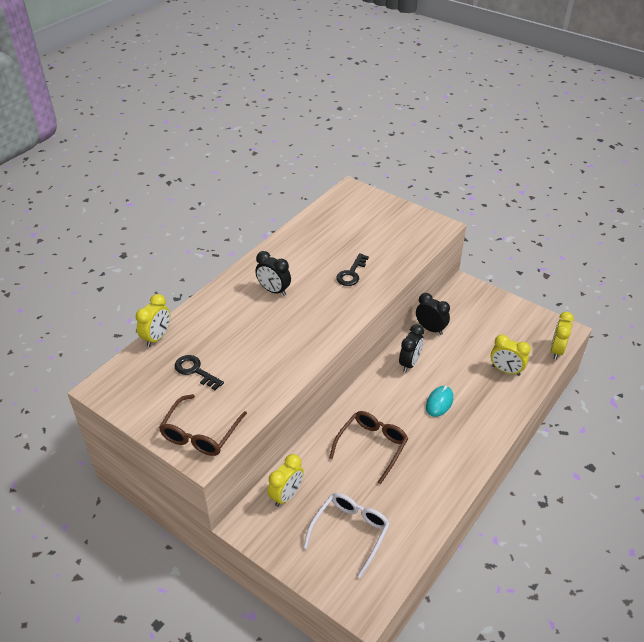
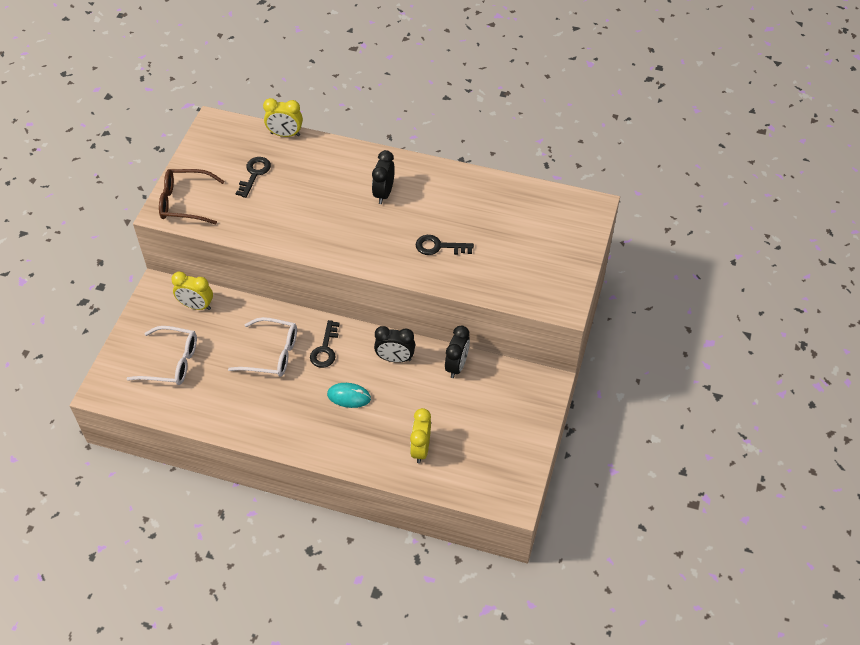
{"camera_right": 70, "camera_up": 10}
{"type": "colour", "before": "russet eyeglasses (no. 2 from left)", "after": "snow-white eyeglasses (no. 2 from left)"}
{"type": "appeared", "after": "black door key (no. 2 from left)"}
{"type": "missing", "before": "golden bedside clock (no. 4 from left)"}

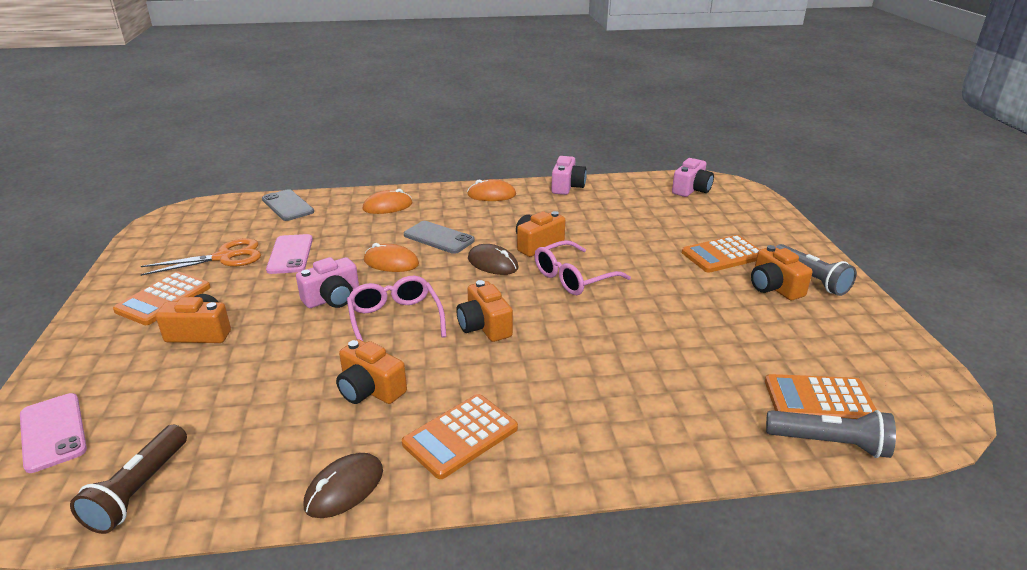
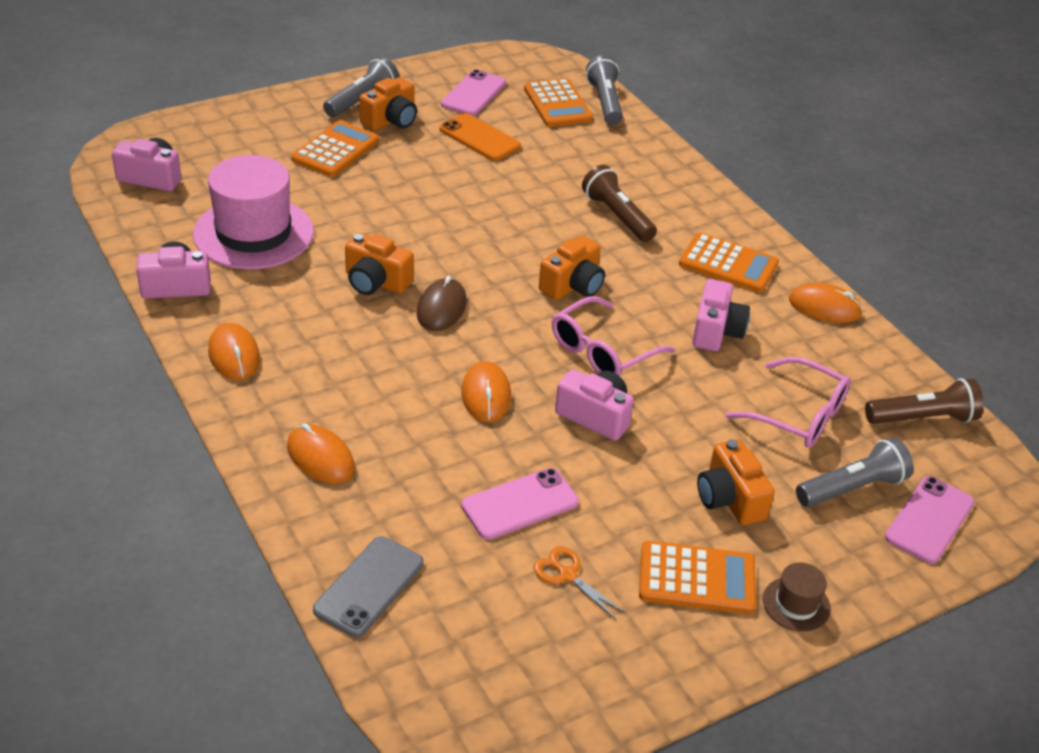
{"camera_right": -115, "camera_up": 10}
{"type": "appeared", "after": "pink hat"}
{"type": "spun", "before": "bright orange pocket calculator (no. 3 from left in the first image)", "turn": -105}
{"type": "appeared", "after": "bright orange phone"}
{"type": "appeared", "after": "pink phone (no. 1 from left)"}
{"type": "size", "before": "bright orange shears", "scale": 0.58}
{"type": "appeared", "after": "russet pocket torch (no. 1 from left)"}
{"type": "colour", "before": "bright orange compact camera (no. 2 from left)", "after": "pink compact camera (no. 4 from left)"}
{"type": "relocated", "before": "pink eyeglasses (no. 2 from left)"}
{"type": "appeared", "after": "russet hat"}
{"type": "colour", "before": "russet PC mouse (no. 1 from left)", "after": "bright orange PC mouse (no. 4 from left)"}
{"type": "appeared", "after": "ash-grey pocket torch (no. 3 from left)"}
{"type": "missing", "before": "ash-grey phone (no. 2 from left)"}

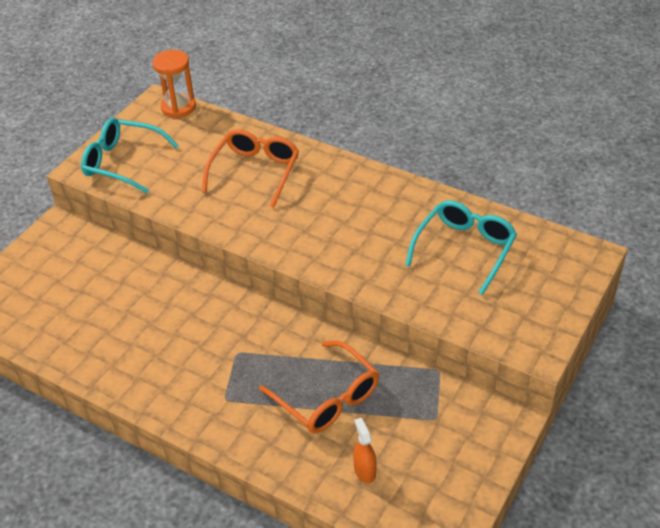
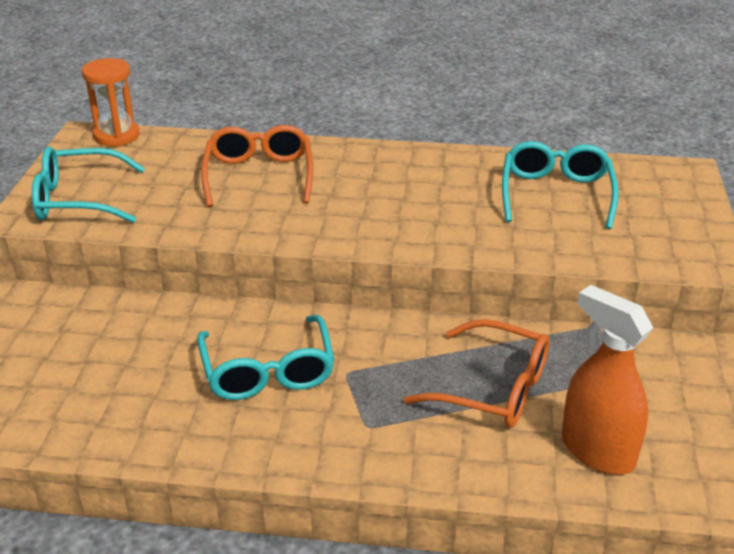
{"camera_right": -25, "camera_up": -10}
{"type": "appeared", "after": "aqua eyeglasses (no. 2 from left)"}
{"type": "size", "before": "bright orange sprayer", "scale": 1.95}

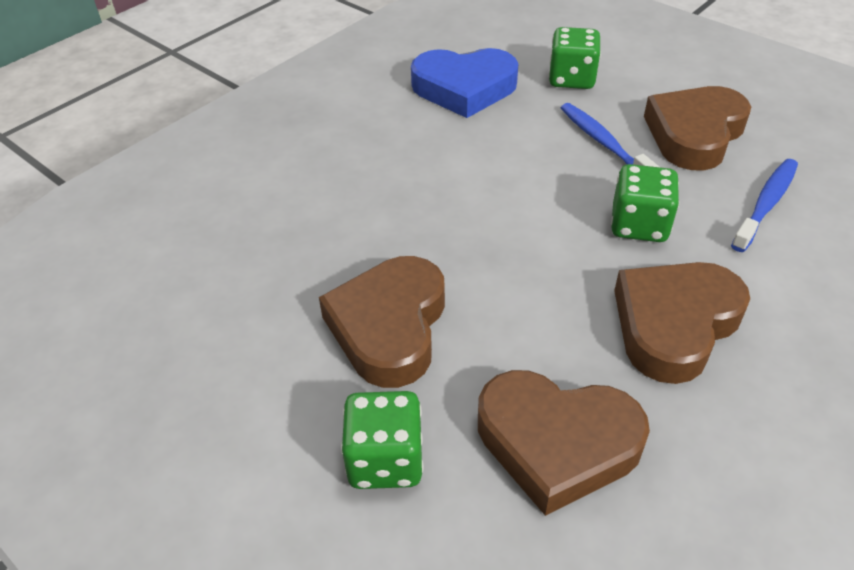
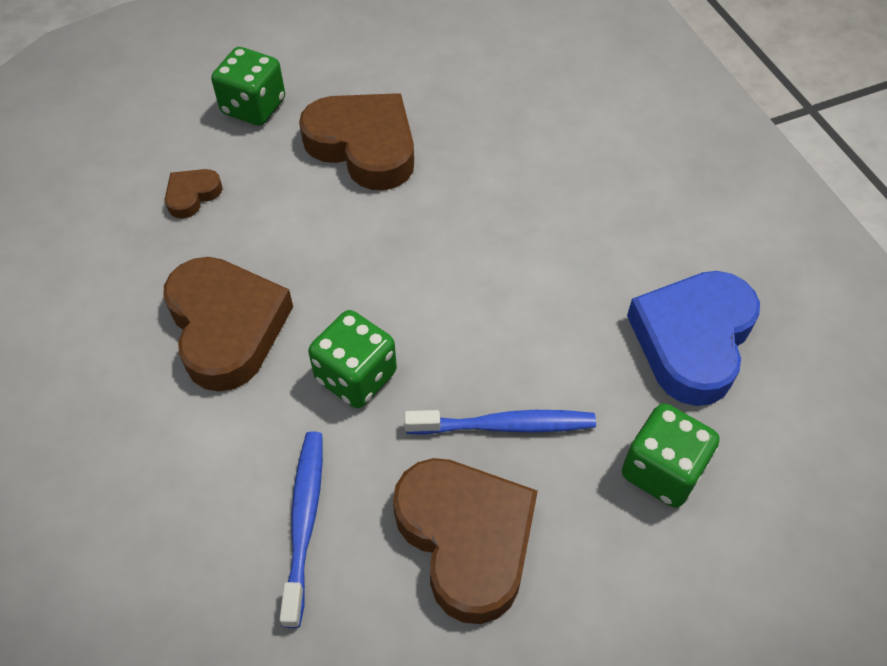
{"camera_right": 115, "camera_up": 10}
{"type": "size", "before": "russet heart shape (no. 2 from left in the first image)", "scale": 0.47}
{"type": "spun", "before": "blue toothbrush (no. 2 from left in the first image)", "turn": -150}

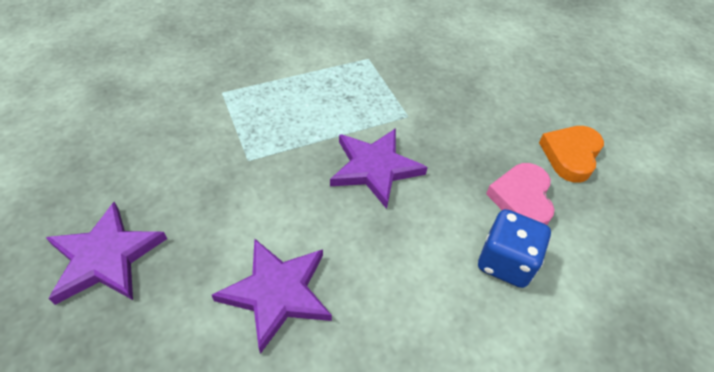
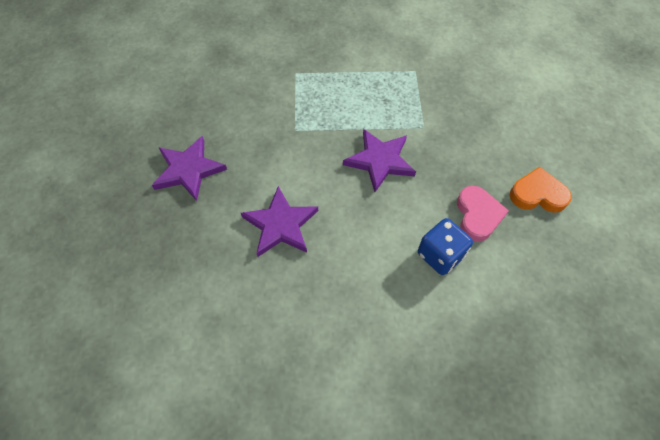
{"camera_right": 25, "camera_up": 10}
{"type": "spun", "before": "pink heart shape", "turn": 150}
{"type": "spun", "before": "bright orange heart shape", "turn": 45}

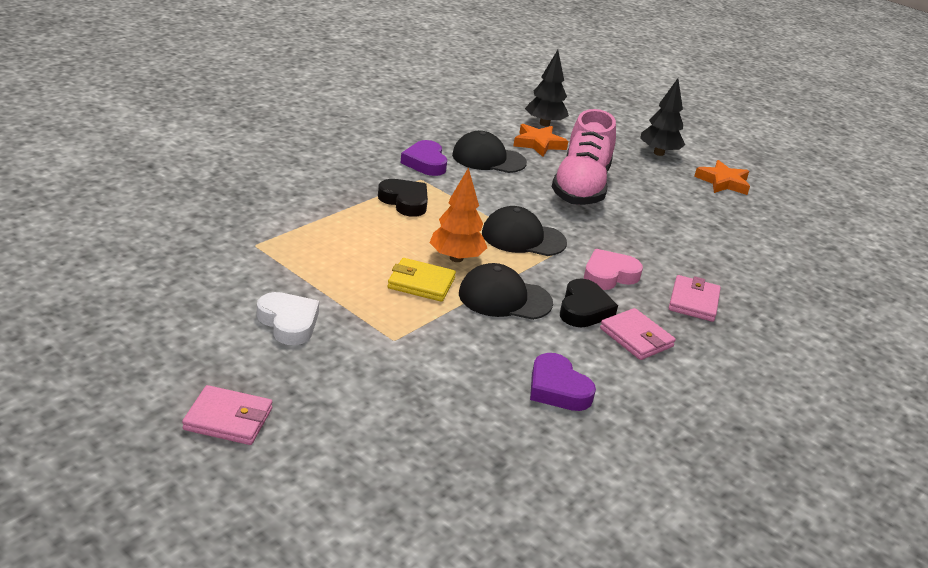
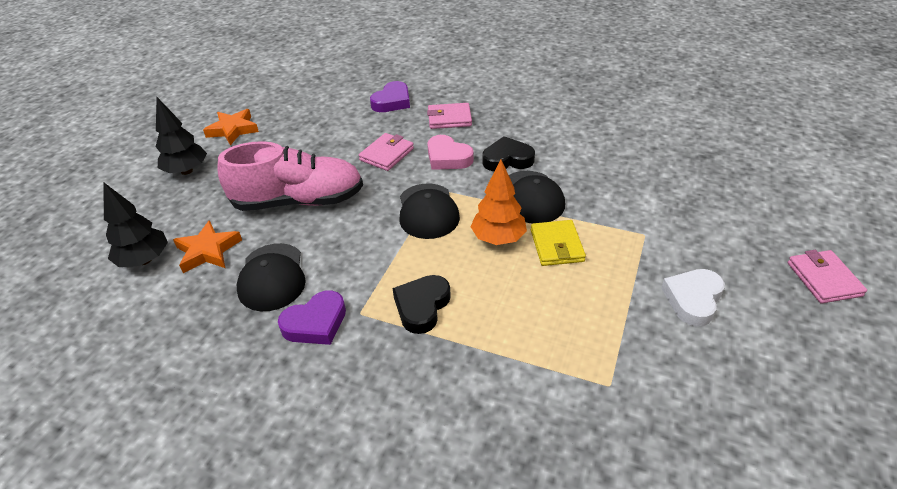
{"camera_right": -105, "camera_up": 10}
{"type": "relocated", "before": "pink wallet (no. 2 from left in the first image)", "after": "pink wallet (no. 1 from left)"}
{"type": "relocated", "before": "royal purple heart shape (no. 2 from left)"}

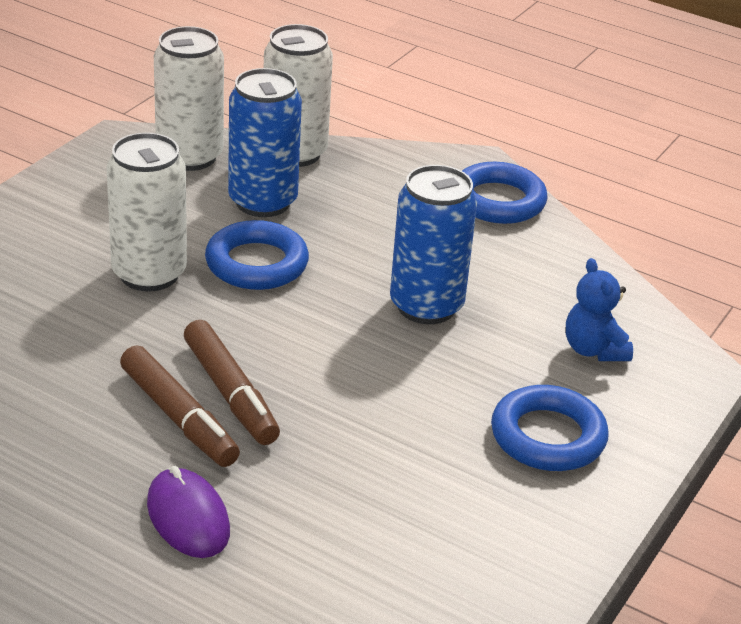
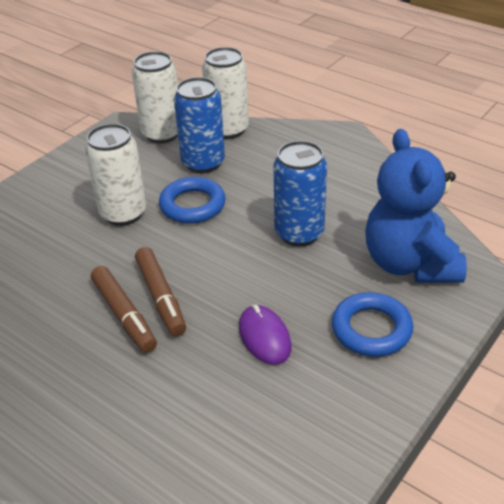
{"camera_right": 10, "camera_up": 5}
{"type": "relocated", "before": "royal purple PC mouse"}
{"type": "size", "before": "blue teddy", "scale": 2.11}
{"type": "missing", "before": "blue hoop (no. 2 from left)"}

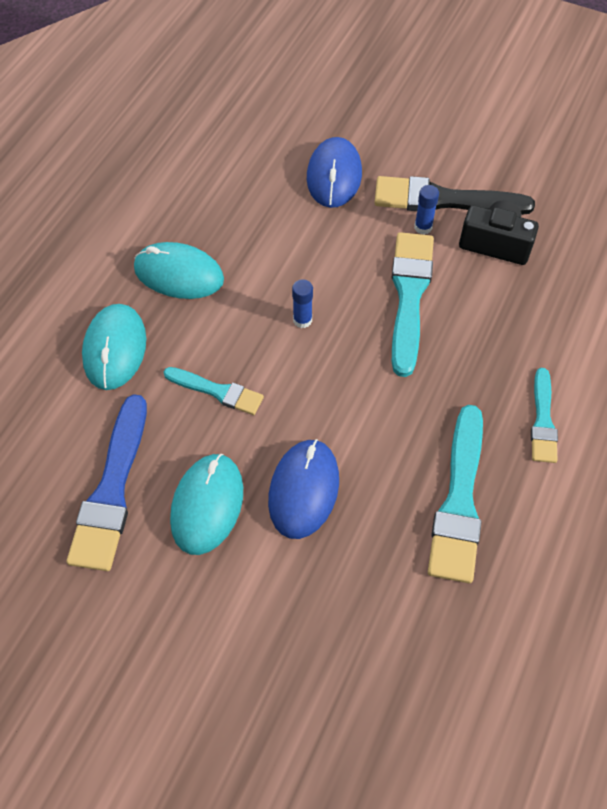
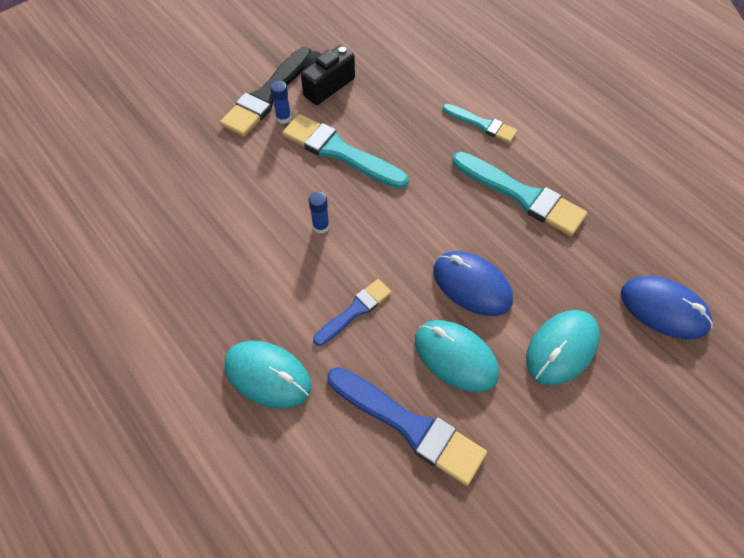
{"camera_right": -65, "camera_up": 0}
{"type": "colour", "before": "aqua paint brush (no. 1 from left)", "after": "blue paint brush (no. 1 from left)"}
{"type": "relocated", "before": "aqua PC mouse (no. 2 from left in the first image)", "after": "aqua PC mouse (no. 3 from left)"}
{"type": "relocated", "before": "blue PC mouse (no. 2 from left)"}

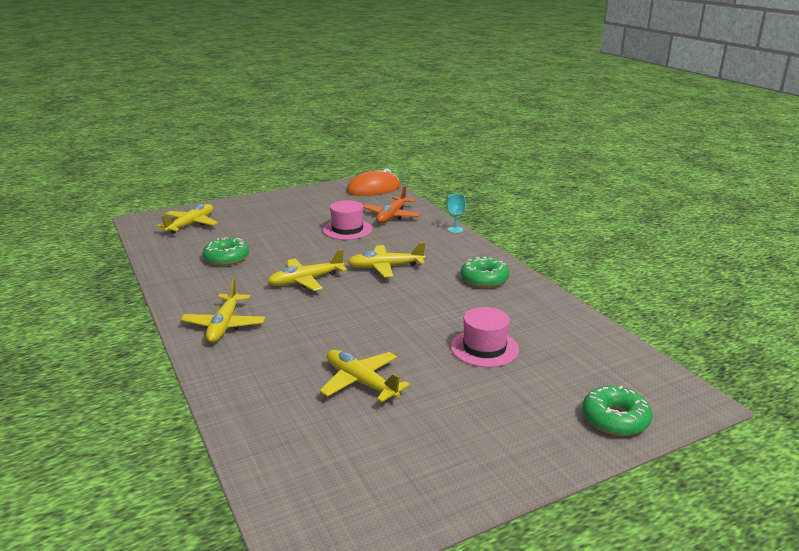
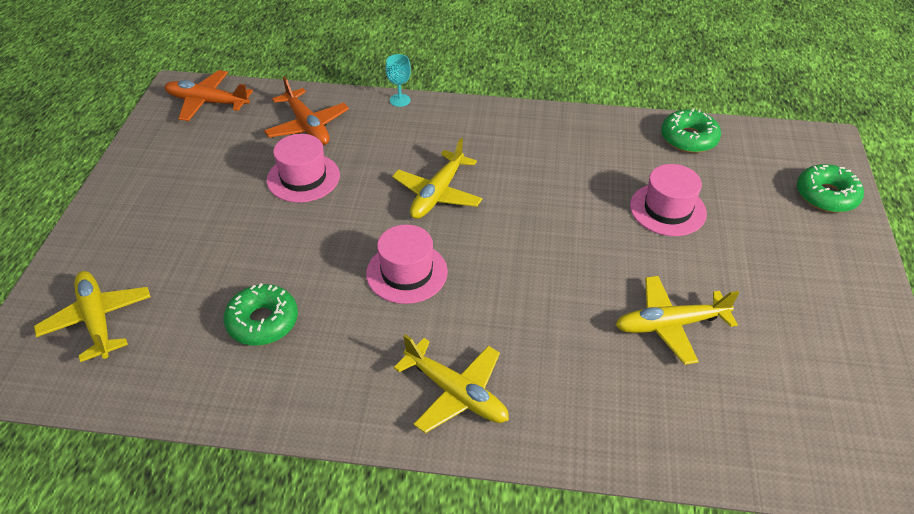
{"camera_right": -55, "camera_up": 20}
{"type": "exchanged", "before": "bright orange PC mouse", "after": "bright orange aeroplane (no. 1 from left)"}
{"type": "exchanged", "before": "golden aeroplane (no. 3 from left)", "after": "pink hat (no. 2 from left)"}
{"type": "relocated", "before": "green doughnut (no. 2 from left)"}

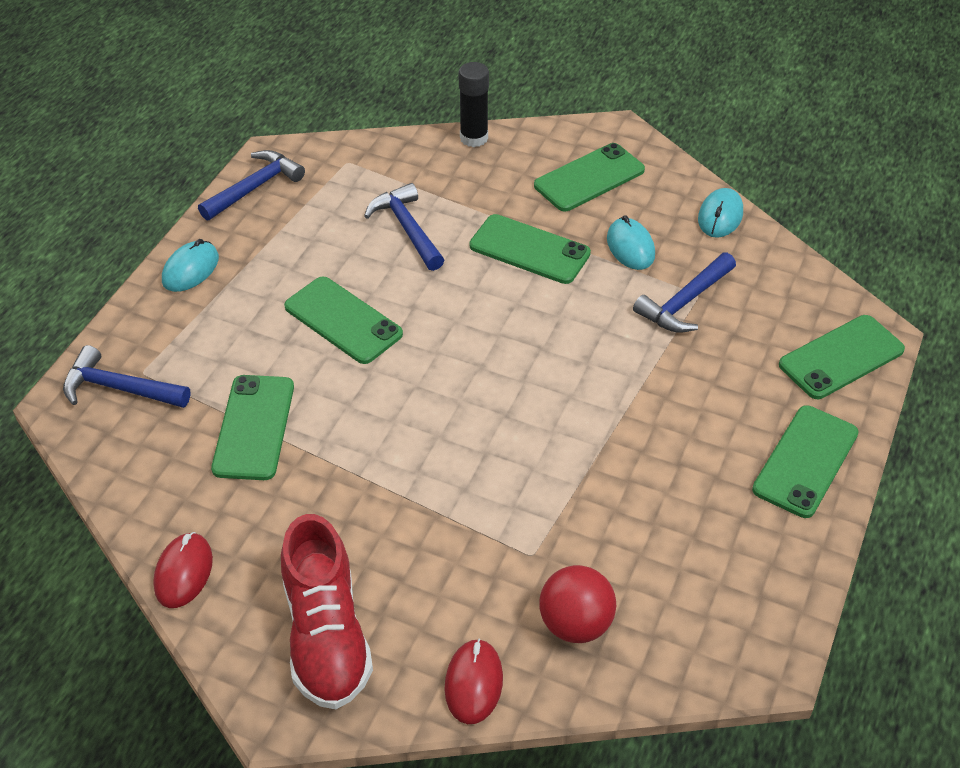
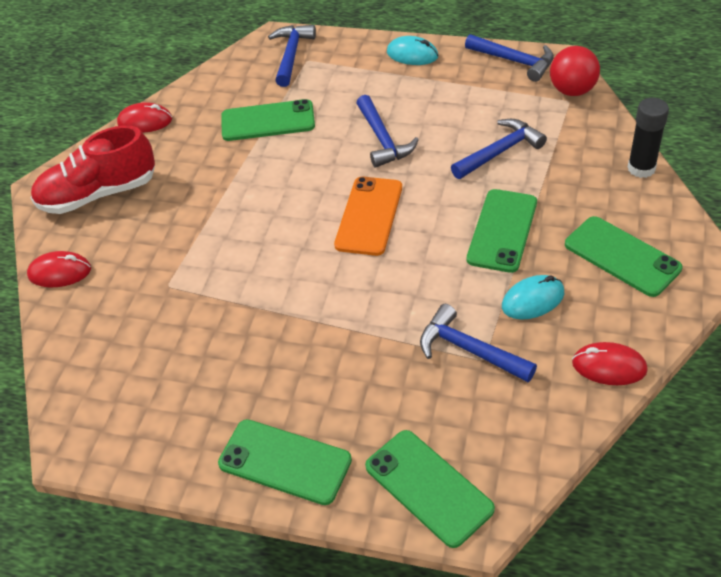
{"camera_right": 85, "camera_up": 0}
{"type": "appeared", "after": "bright orange phone"}
{"type": "exchanged", "before": "green phone (no. 2 from left)", "after": "blue hammer (no. 2 from left)"}
{"type": "relocated", "before": "scarlet sphere"}
{"type": "colour", "before": "aqua PC mouse (no. 3 from left)", "after": "scarlet PC mouse (no. 3 from left)"}

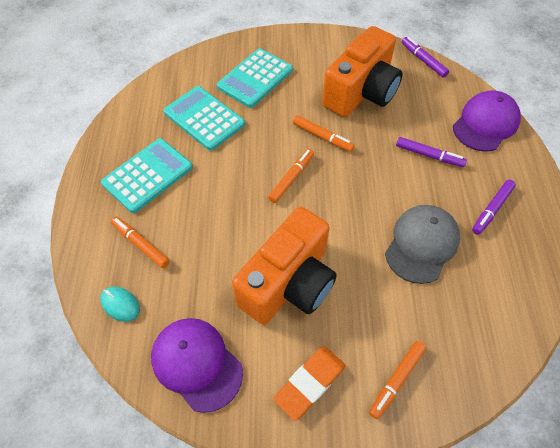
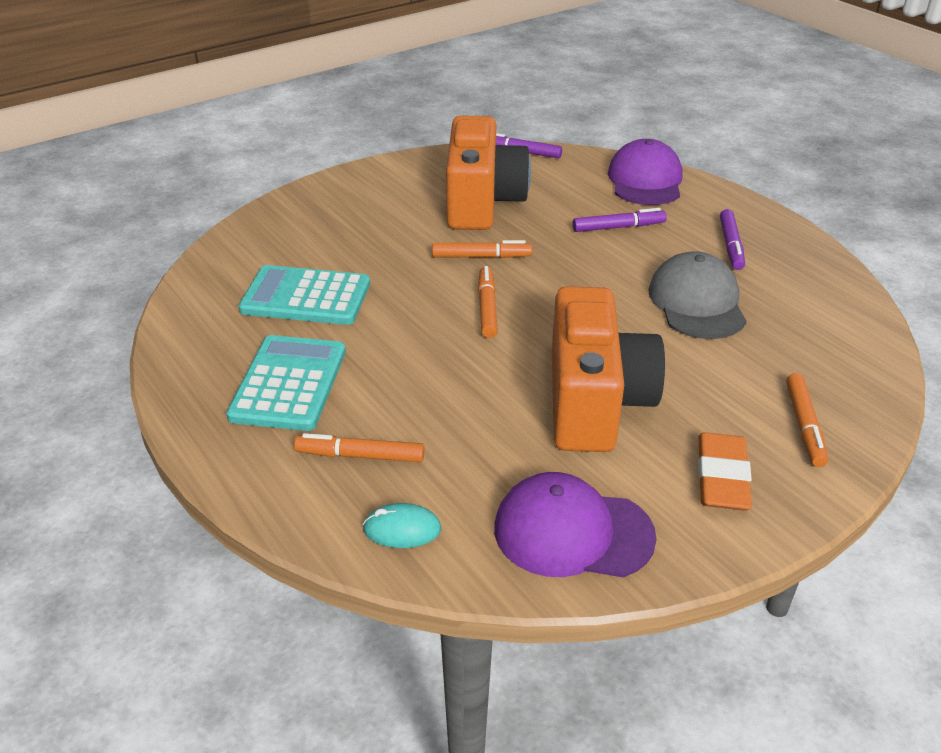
{"camera_right": -35, "camera_up": -20}
{"type": "missing", "before": "aqua pocket calculator (no. 3 from left)"}

